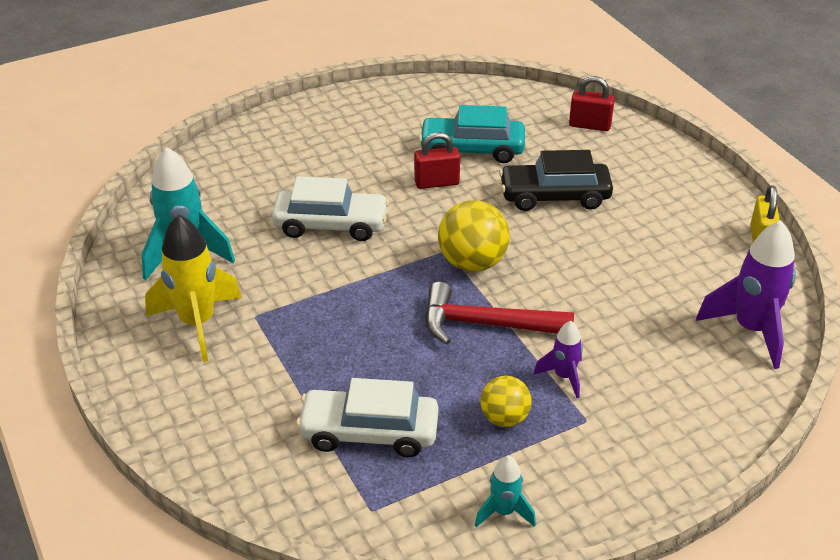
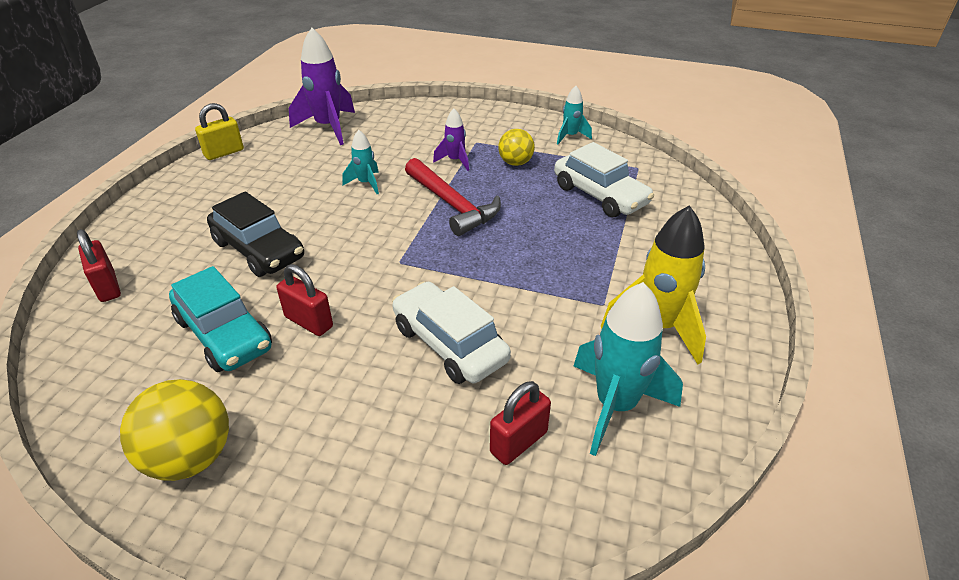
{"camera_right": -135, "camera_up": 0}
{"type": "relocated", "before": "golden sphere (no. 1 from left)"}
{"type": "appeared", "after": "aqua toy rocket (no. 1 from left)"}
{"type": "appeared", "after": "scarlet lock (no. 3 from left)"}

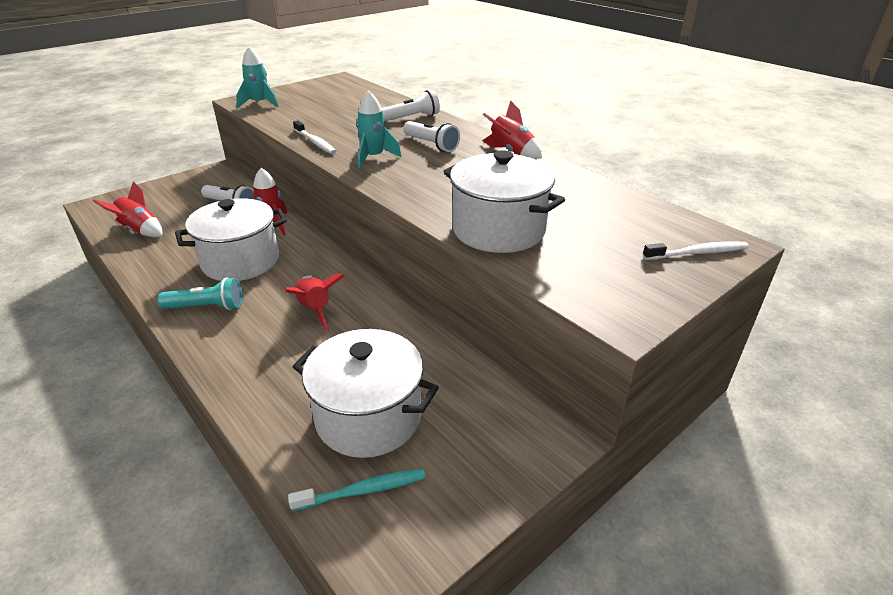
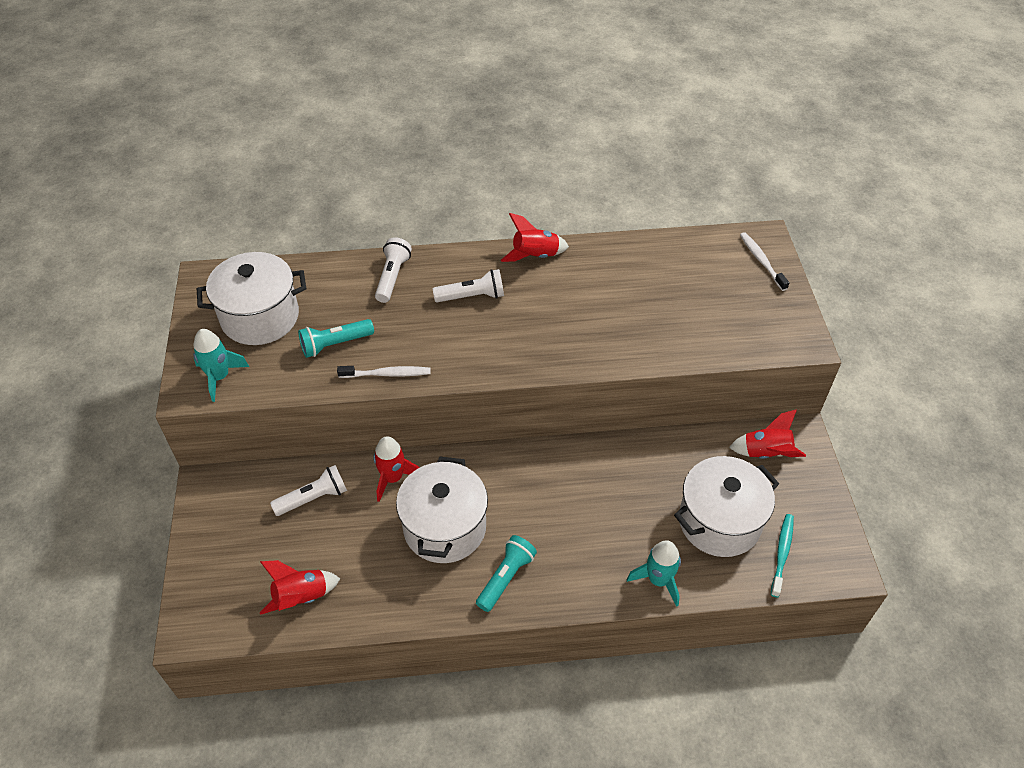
{"camera_right": -55, "camera_up": 15}
{"type": "relocated", "before": "snow-white cooking pot (no. 3 from left in the first image)", "after": "snow-white cooking pot (no. 1 from left)"}
{"type": "appeared", "after": "aqua pocket torch (no. 1 from left)"}
{"type": "relocated", "before": "aqua toy rocket (no. 2 from left)"}
{"type": "relocated", "before": "scarlet toy rocket (no. 3 from left in the first image)", "after": "scarlet toy rocket (no. 4 from left)"}
{"type": "spun", "before": "snow-white toothbrush (no. 2 from left)", "turn": -45}

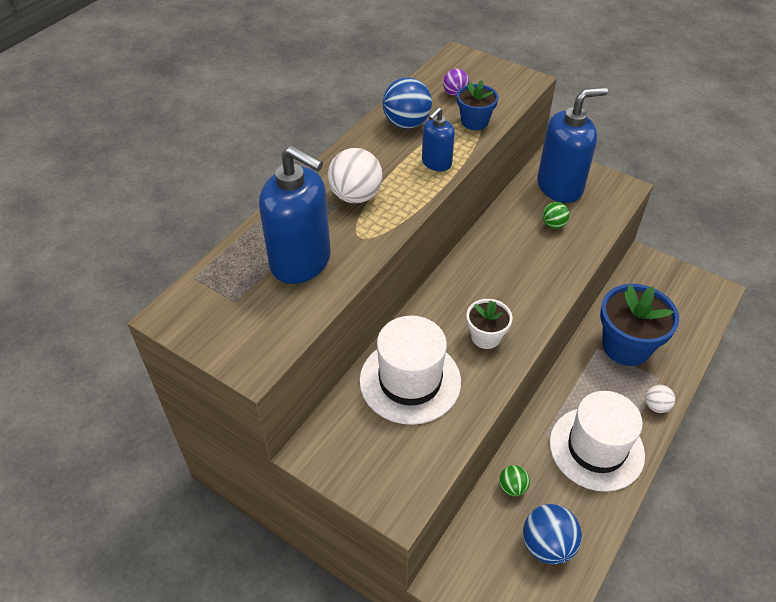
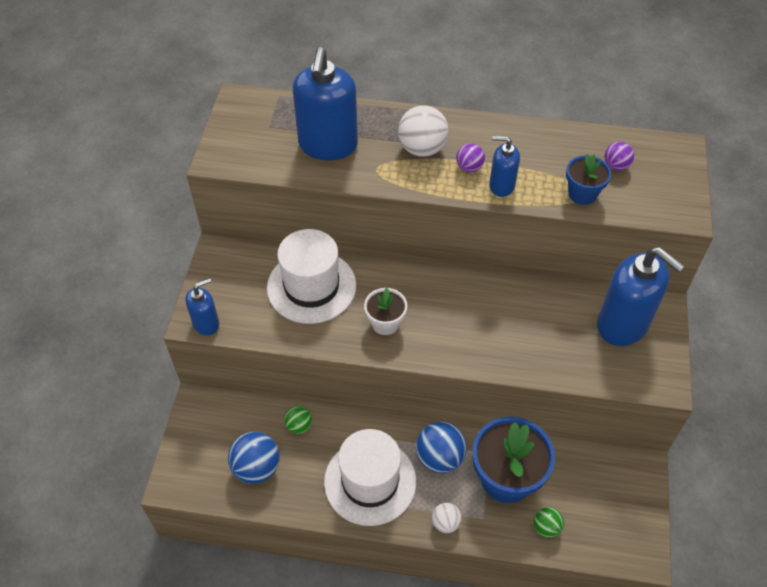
{"camera_right": 65, "camera_up": 5}
{"type": "appeared", "after": "blue pump bottle (no. 1 from left)"}
{"type": "relocated", "before": "blue sphere (no. 1 from left in the first image)", "after": "blue sphere (no. 2 from left)"}
{"type": "appeared", "after": "royal purple sphere (no. 1 from left)"}
{"type": "relocated", "before": "green sphere (no. 2 from left)"}

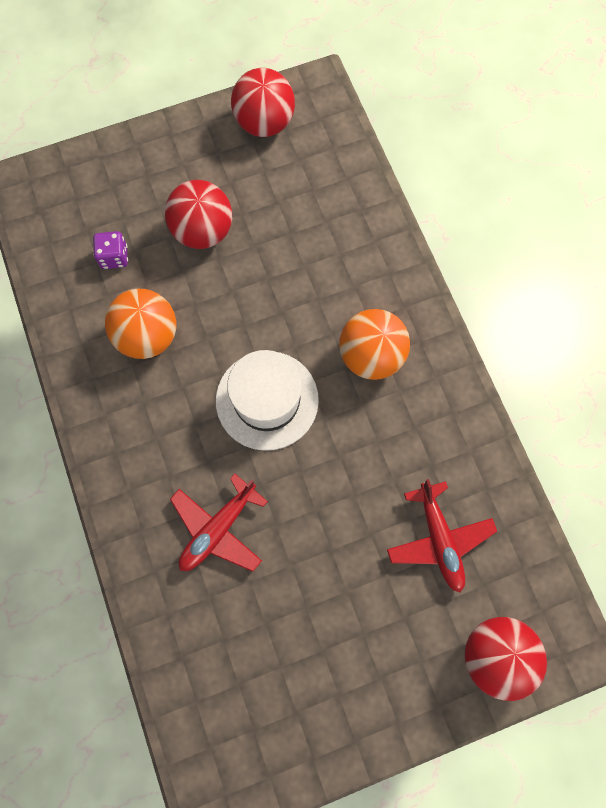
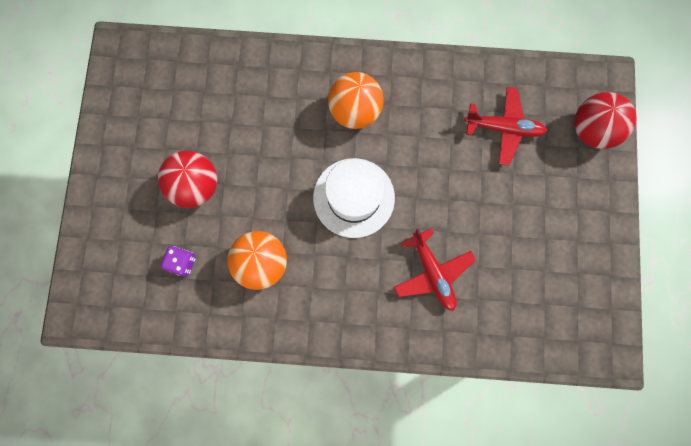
{"camera_right": -65, "camera_up": 5}
{"type": "missing", "before": "scarlet sphere (no. 2 from left)"}

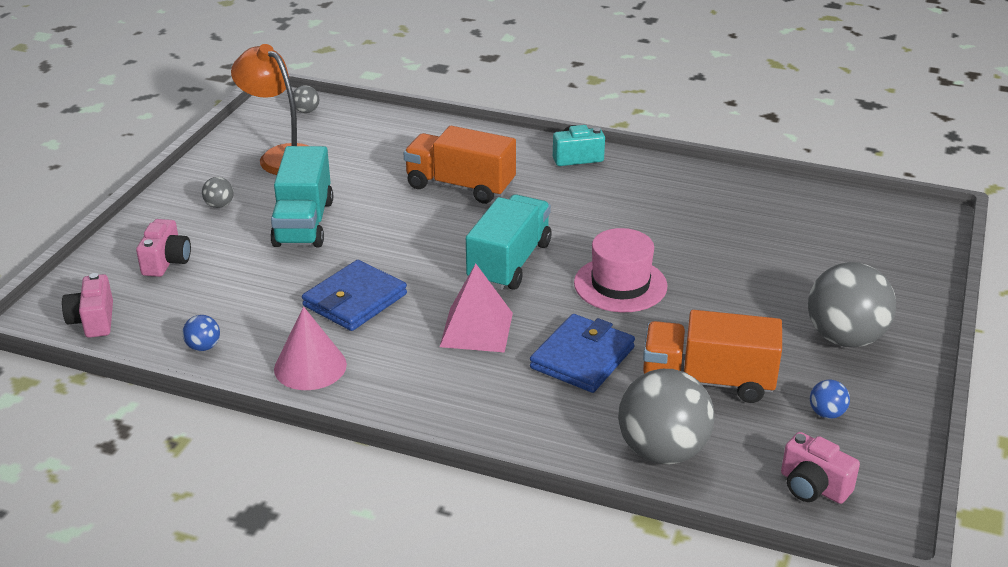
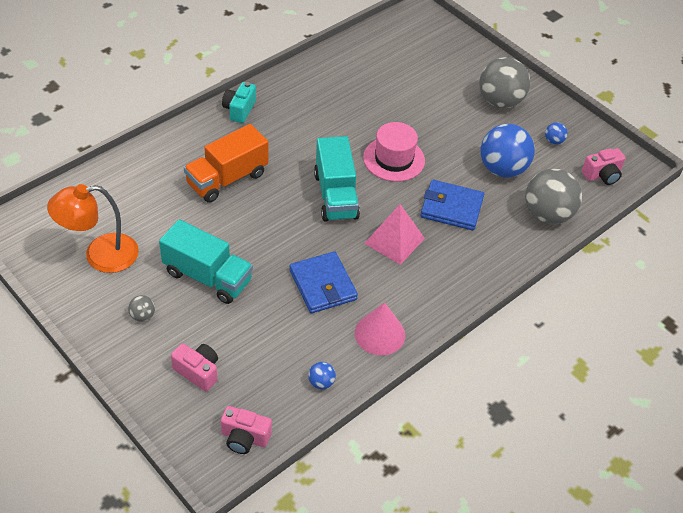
{"camera_right": -65, "camera_up": 15}
{"type": "spun", "before": "aqua lorry (no. 2 from left)", "turn": -150}
{"type": "spun", "before": "blue wallet (no. 2 from left)", "turn": -45}
{"type": "exchanged", "before": "bright orange lorry (no. 2 from left)", "after": "blue sphere (no. 2 from left)"}
{"type": "missing", "before": "ash-grey sphere (no. 2 from left)"}

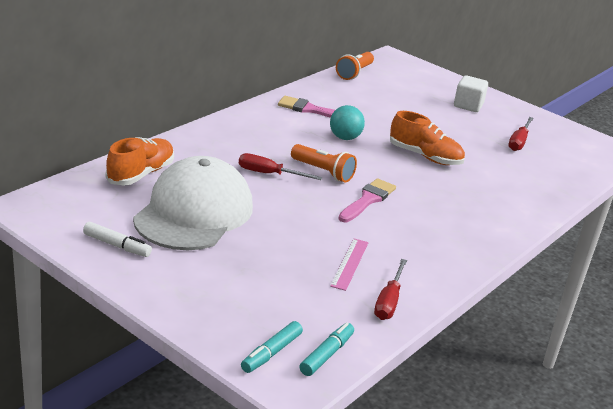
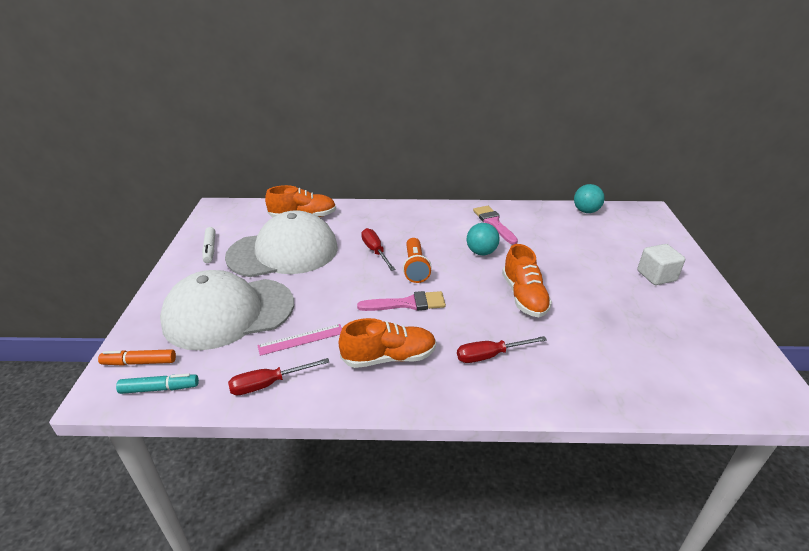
{"camera_right": 55, "camera_up": 5}
{"type": "colour", "before": "aqua marker (no. 1 from left)", "after": "bright orange marker"}
{"type": "appeared", "after": "snow-white peaked cap (no. 1 from left)"}
{"type": "appeared", "after": "bright orange lace-up shoe (no. 2 from left)"}
{"type": "relocated", "before": "scarlet screwdriver (no. 3 from left)"}
{"type": "exchanged", "before": "bright orange pocket torch (no. 2 from left)", "after": "aqua sphere (no. 2 from left)"}

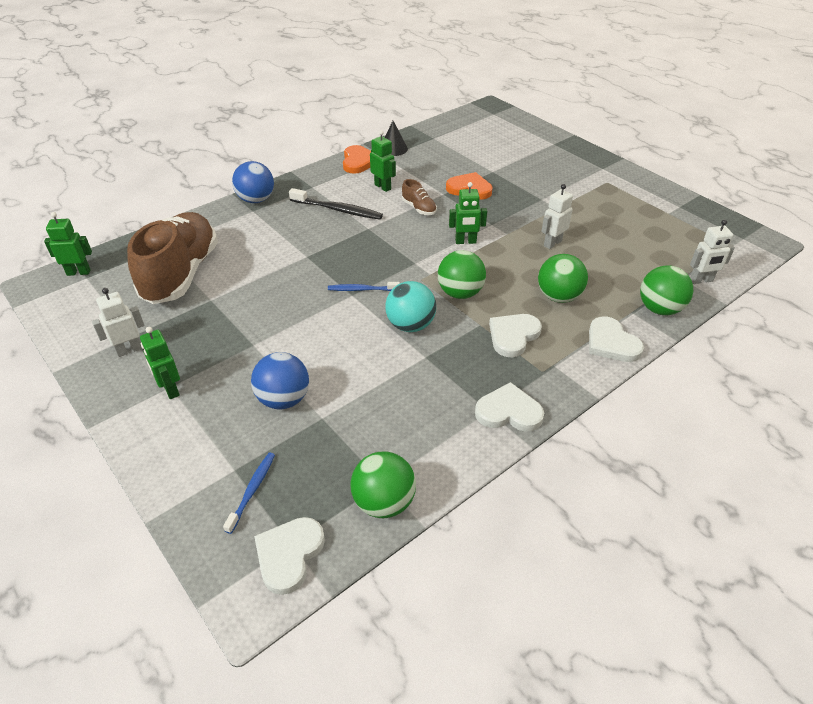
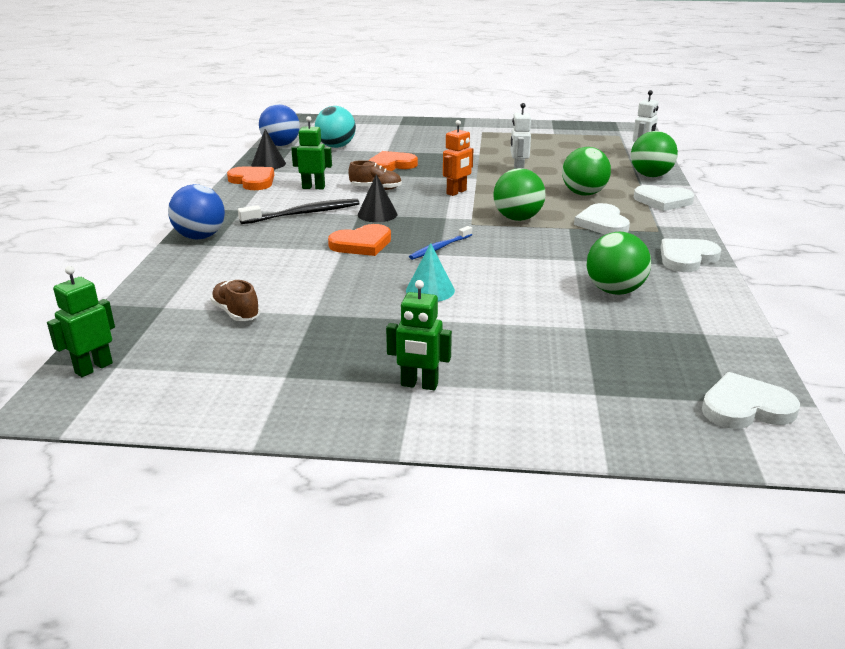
{"camera_right": -45, "camera_up": -15}
{"type": "size", "before": "russet lace-up shoe (no. 1 from left)", "scale": 0.4}
{"type": "relocated", "before": "blue sphere (no. 2 from left)"}
{"type": "relocated", "before": "aqua sphere"}
{"type": "appeared", "after": "bright orange heart shape (no. 2 from left)"}
{"type": "appeared", "after": "black solid cone (no. 2 from left)"}
{"type": "appeared", "after": "aqua solid cone"}
{"type": "colour", "before": "green robot figure (no. 4 from left)", "after": "bright orange robot figure"}
{"type": "relocated", "before": "green sphere (no. 1 from left in the first image)", "after": "green sphere (no. 3 from left)"}
{"type": "spun", "before": "snow-white heart shape (no. 1 from left in the first image)", "turn": 105}
{"type": "missing", "before": "snow-white robot figure (no. 1 from left)"}
{"type": "missing", "before": "blue toothbrush (no. 1 from left)"}

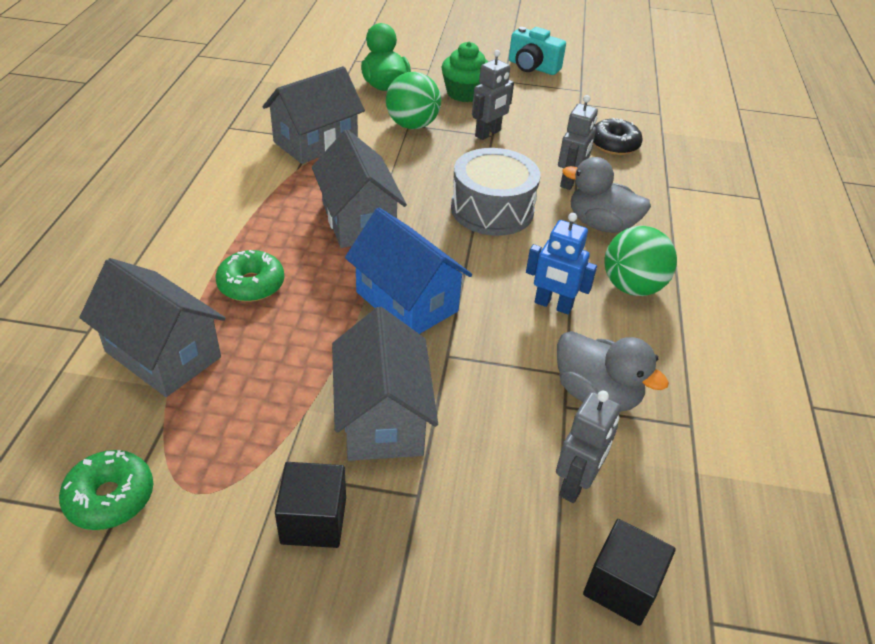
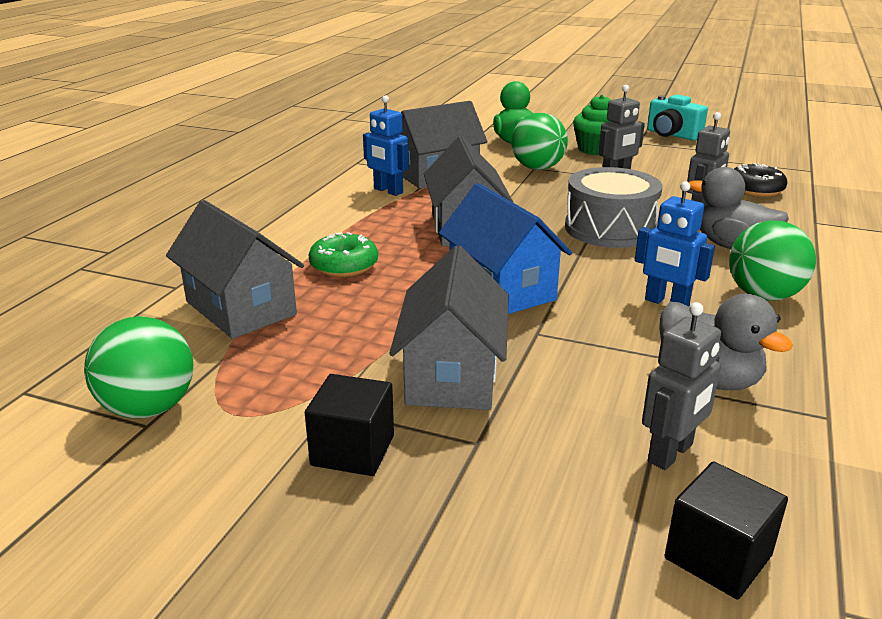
{"camera_right": 15, "camera_up": -15}
{"type": "exchanged", "before": "green doughnut (no. 1 from left)", "after": "green sphere (no. 1 from left)"}
{"type": "appeared", "after": "blue robot figure (no. 1 from left)"}

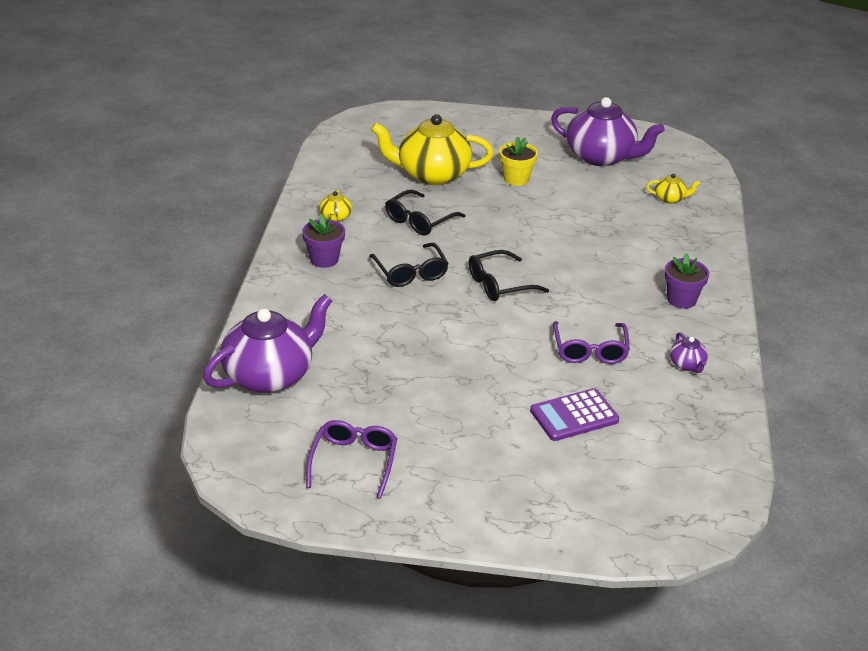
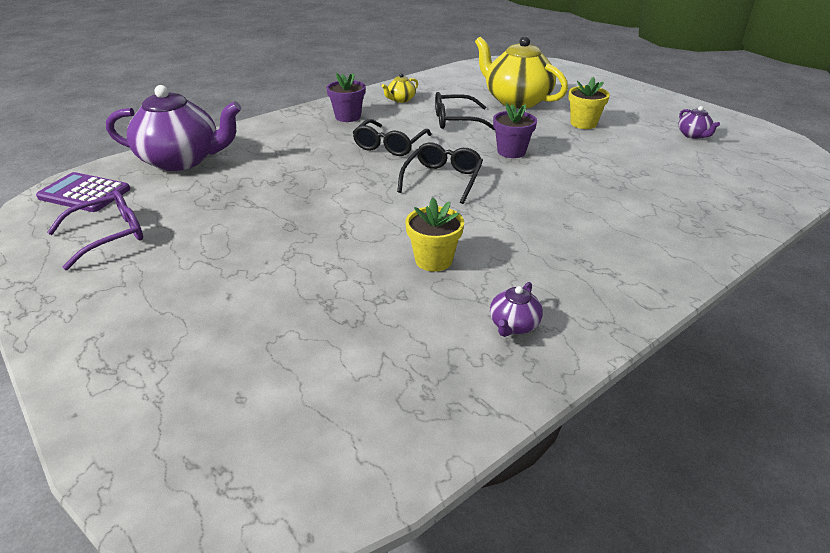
{"camera_right": 45, "camera_up": 0}
{"type": "relocated", "before": "royal purple pocket calculator"}
{"type": "spun", "before": "black eyeglasses (no. 3 from left in the first image)", "turn": 90}
{"type": "exchanged", "before": "royal purple eyeglasses (no. 2 from left)", "after": "golden potted plant (no. 1 from left)"}
{"type": "relocated", "before": "royal purple potted plant (no. 2 from left)"}
{"type": "size", "before": "royal purple tea pot (no. 2 from left in the first image)", "scale": 0.42}
{"type": "missing", "before": "golden tea pot (no. 3 from left)"}

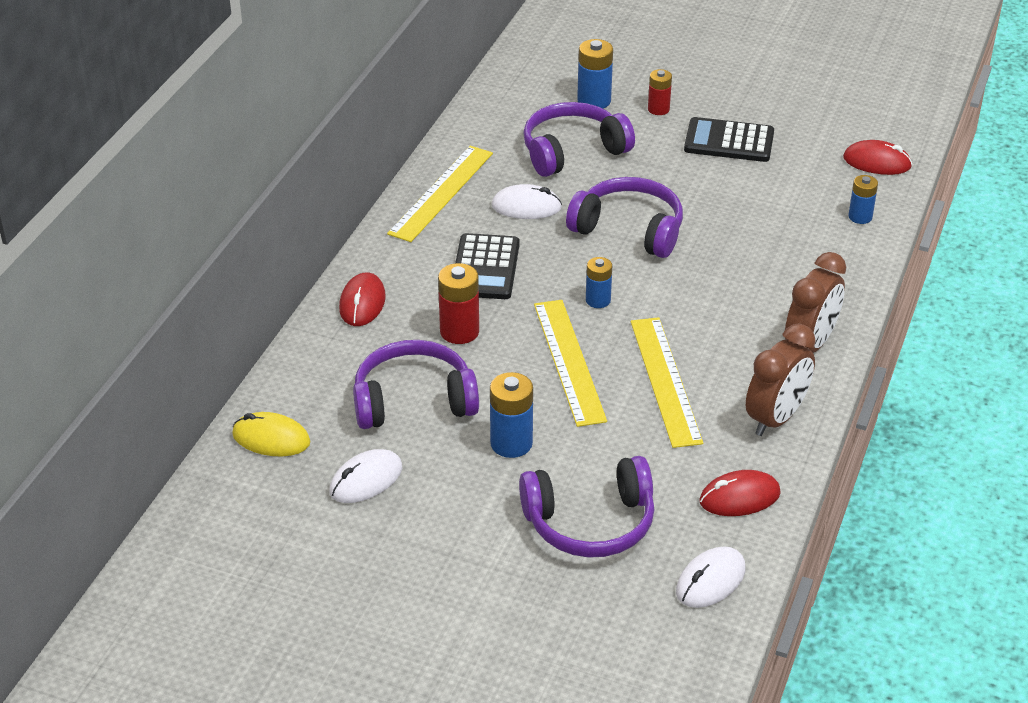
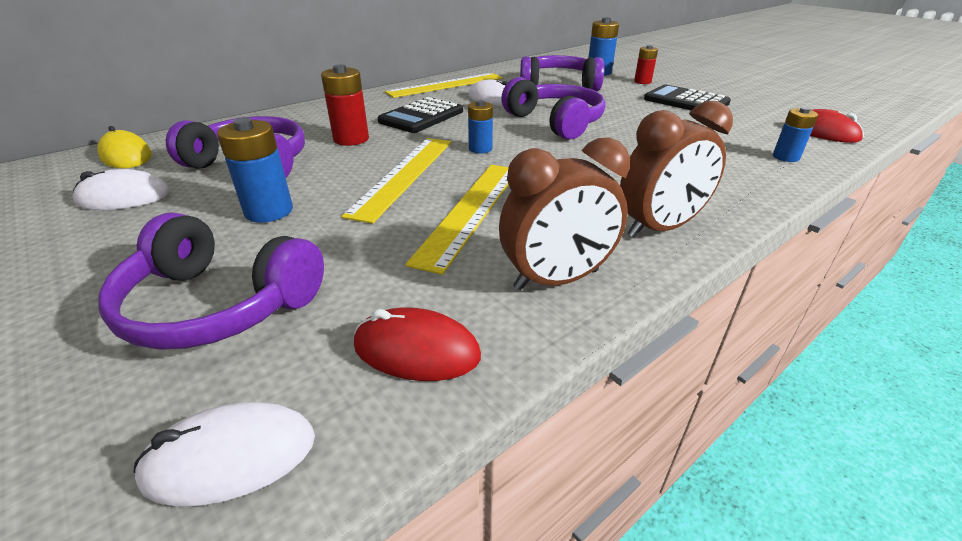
{"camera_right": 30, "camera_up": -5}
{"type": "missing", "before": "scarlet PC mouse (no. 1 from left)"}

